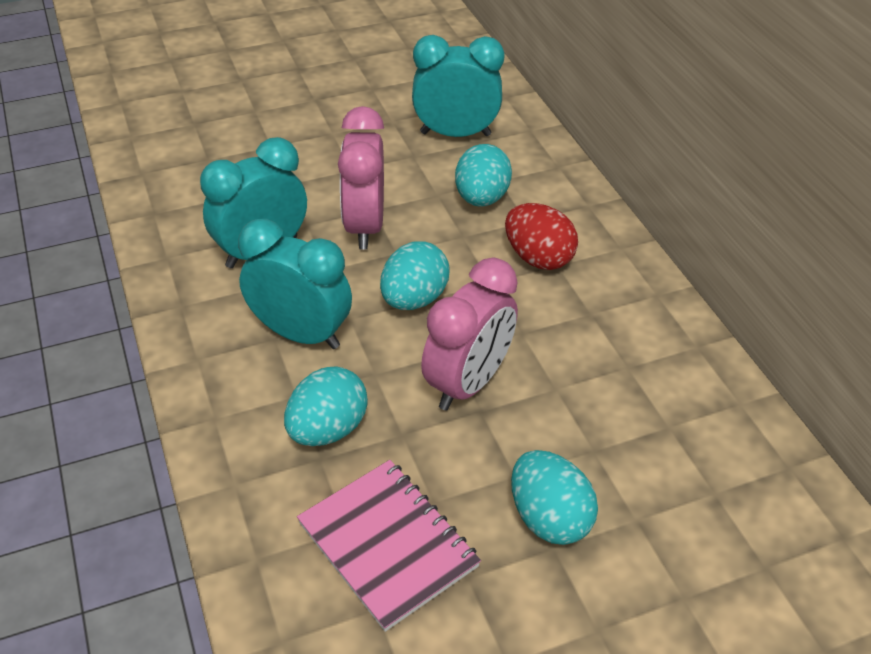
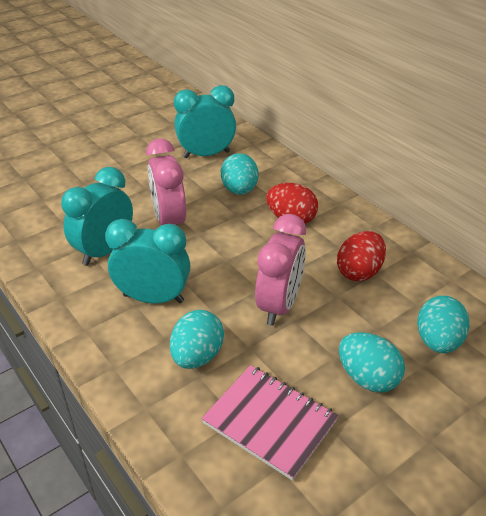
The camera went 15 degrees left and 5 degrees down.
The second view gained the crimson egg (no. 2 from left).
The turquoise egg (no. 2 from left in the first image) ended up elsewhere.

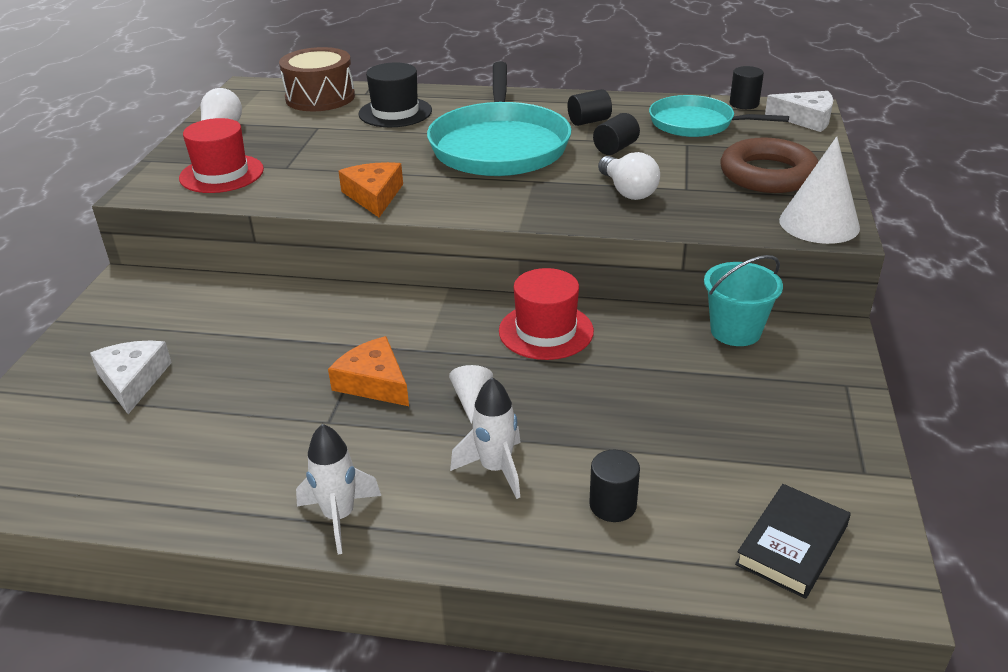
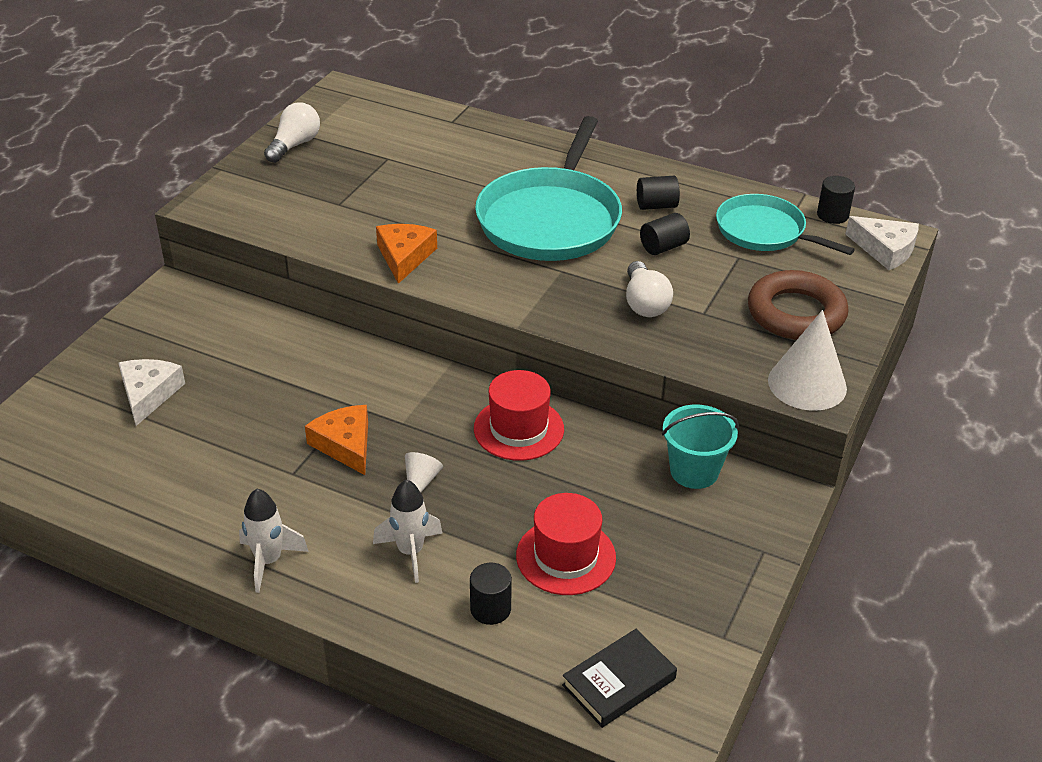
The camera went 15 degrees right and 5 degrees up.
The crimson top hat (no. 1 from left in the first image) ended up elsewhere.
The second view lost the dark brown snare drum.
The second view lost the black top hat.

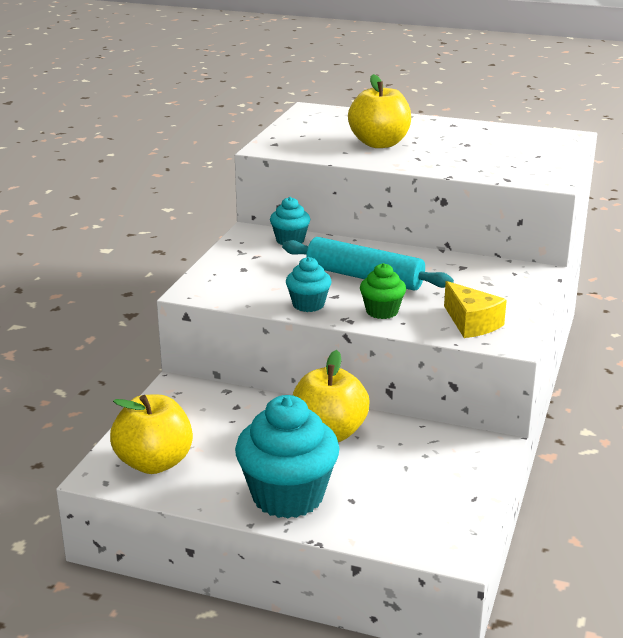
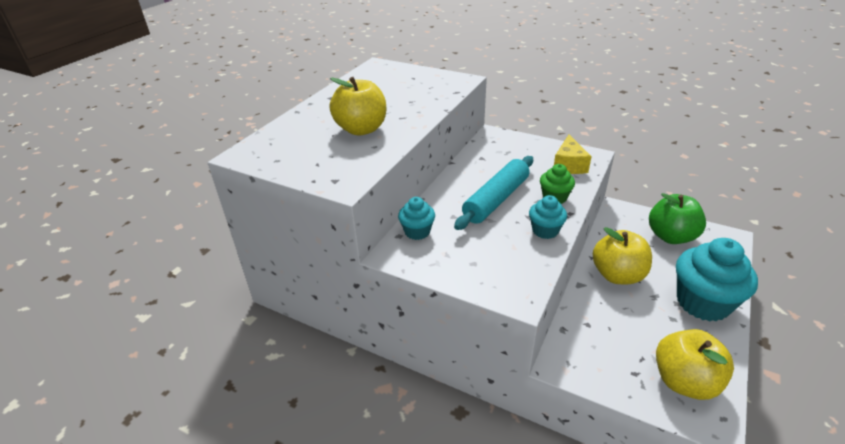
The camera went 80 degrees left and 10 degrees up.
The yellow piece of cheese ended up facing another way, 120 degrees clockwise from before.
The second view gained the emerald toy apple.

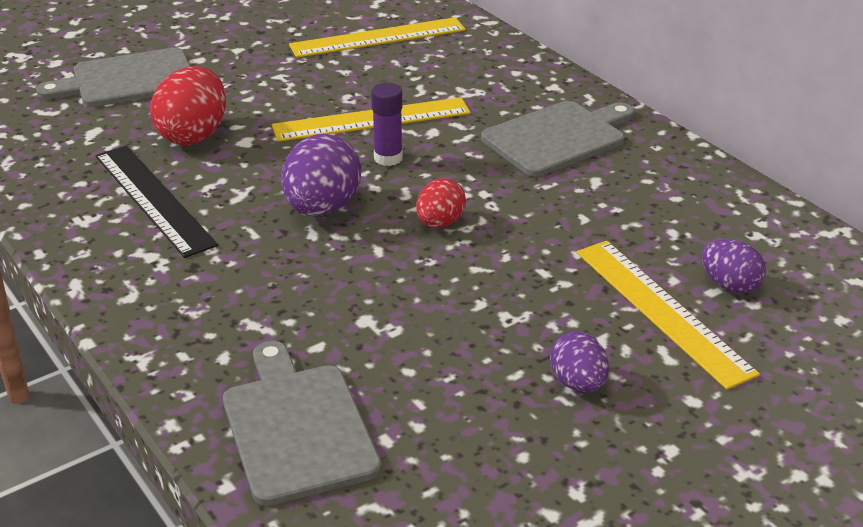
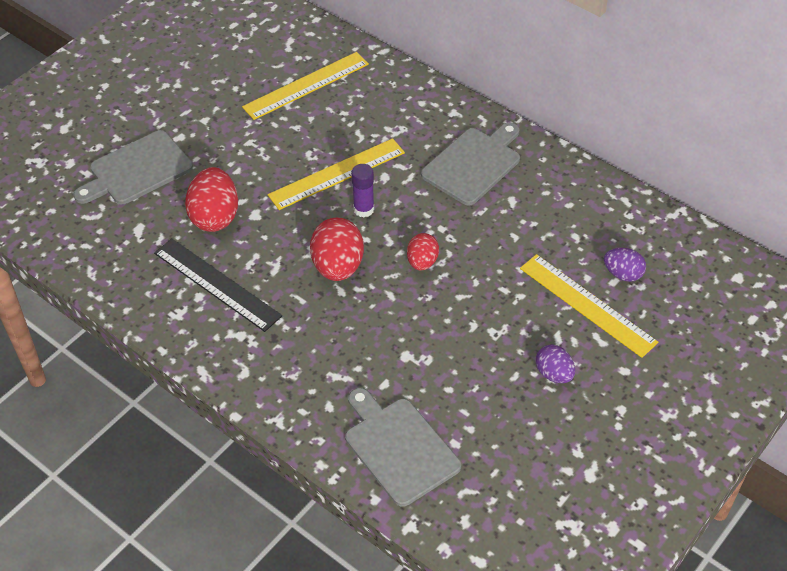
The camera went 15 degrees left and 15 degrees up.
What was the royal purple egg (no. 1 from left) turned into the crimson egg (no. 2 from left).

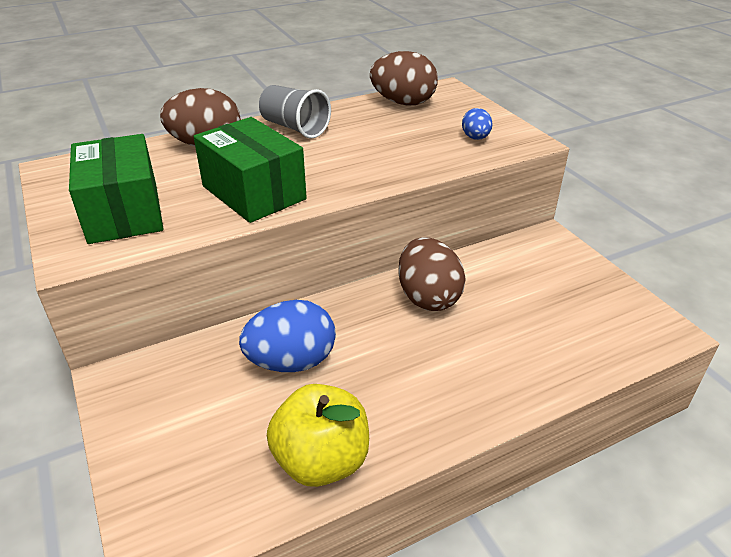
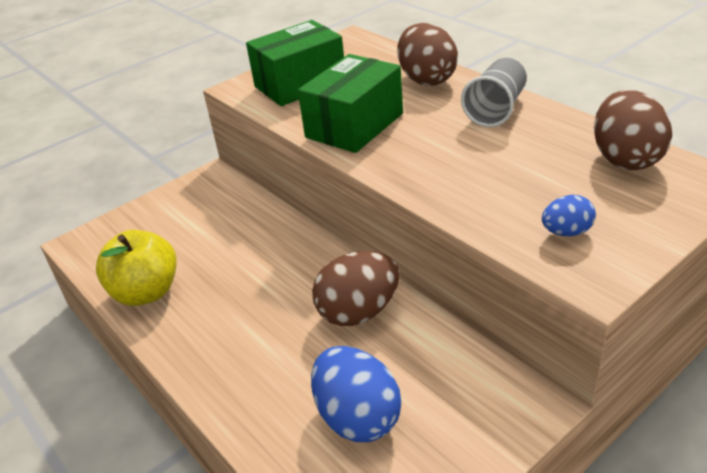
The camera went 80 degrees right and 0 degrees up.
The royal blue egg (no. 1 from left) ended up elsewhere.

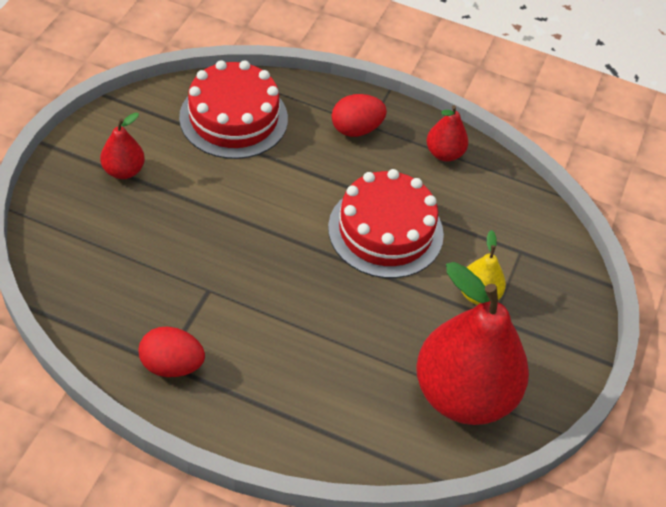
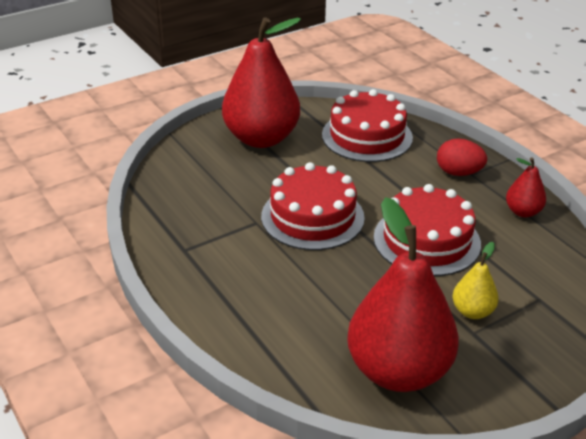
The camera went 40 degrees right and 15 degrees down.
The size of the crimson pear fruit (no. 1 from left) changed by a factor of 2.22.
The second view gained the crimson cake (no. 1 from left).
The second view lost the crimson egg (no. 1 from left).

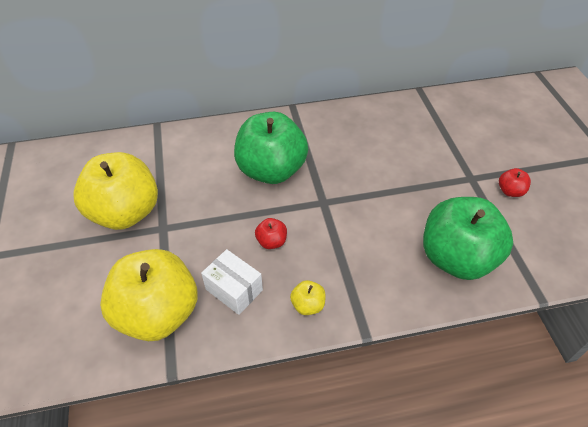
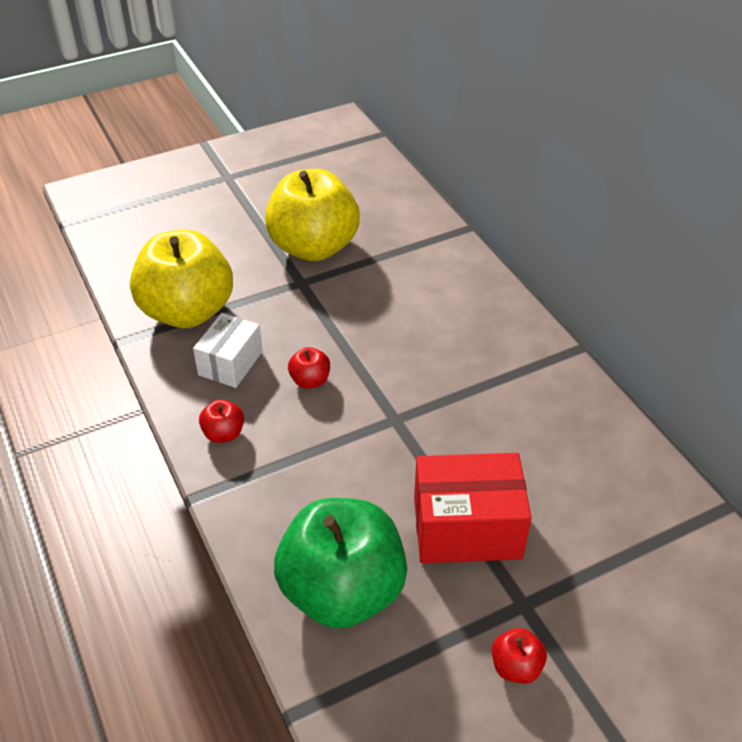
The camera went 75 degrees right and 5 degrees down.
What was the yellow toy apple (no. 3 from left) turned into the crimson toy apple (no. 1 from left).
The second view gained the crimson parcel.
The second view lost the emerald toy apple (no. 1 from left).

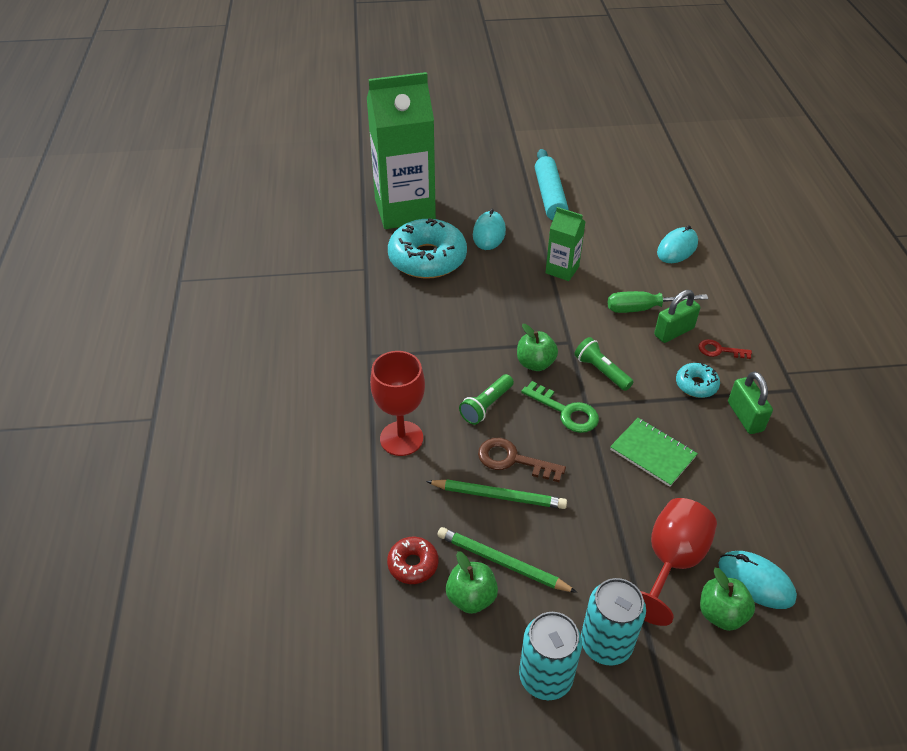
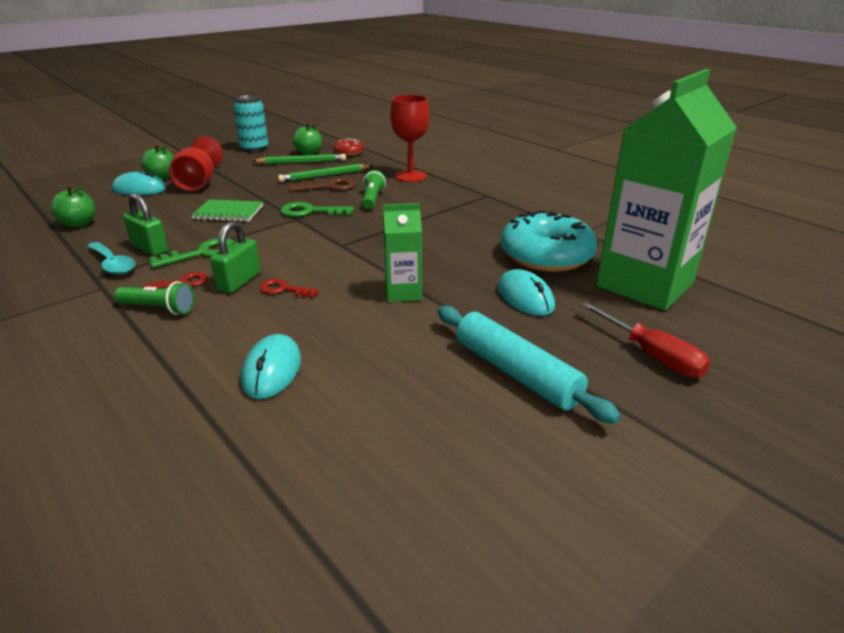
The camera went 145 degrees right and 15 degrees down.
The emerald toy apple (no. 2 from left in the first image) ended up elsewhere.
The second view gained the turquoise tablespoon.
The emerald pocket torch (no. 2 from left in the first image) ended up elsewhere.
Where the turquoise glazed donut (no. 2 from left) stood, the emerald latchkey (no. 1 from left) came to stand.
Where the emerald screwdriver stood, the crimson latchkey (no. 2 from left) came to stand.
The second view gained the crimson screwdriver.
The second view lost the turquoise can (no. 2 from left).

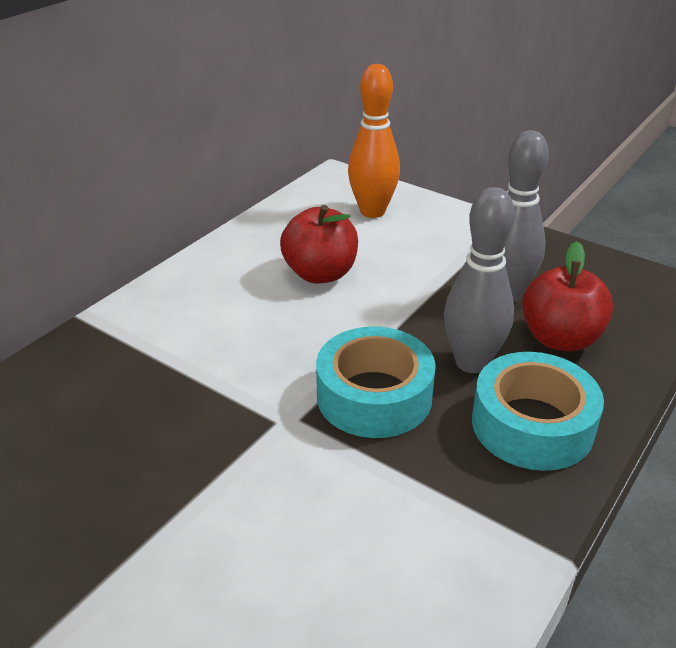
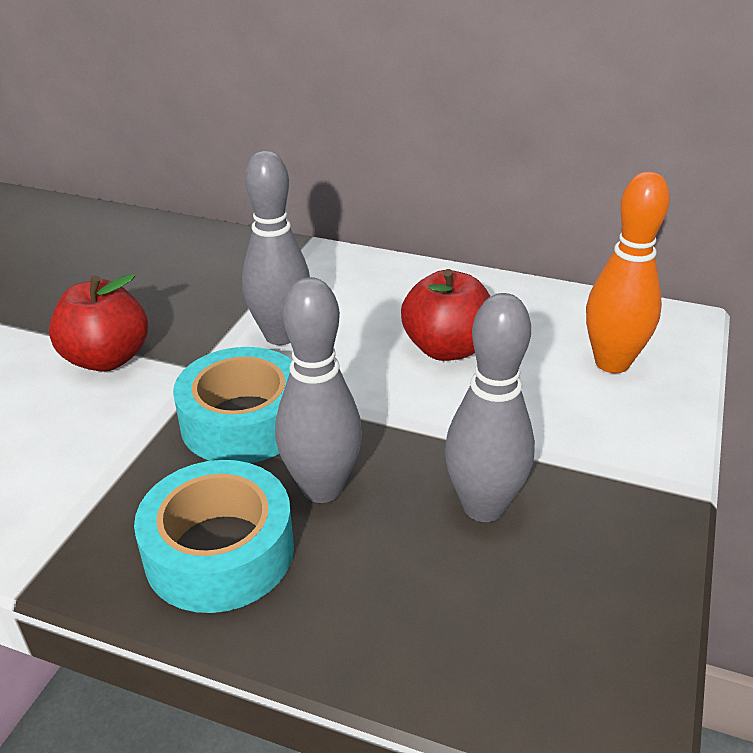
The camera went 75 degrees right and 0 degrees up.
The crimson toy apple (no. 2 from left in the first image) ended up elsewhere.
The second view gained the grey tenpin (no. 1 from left).

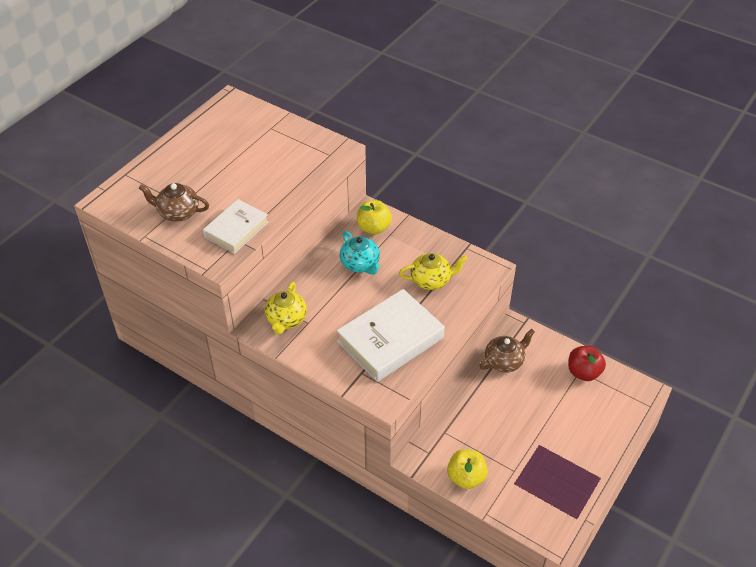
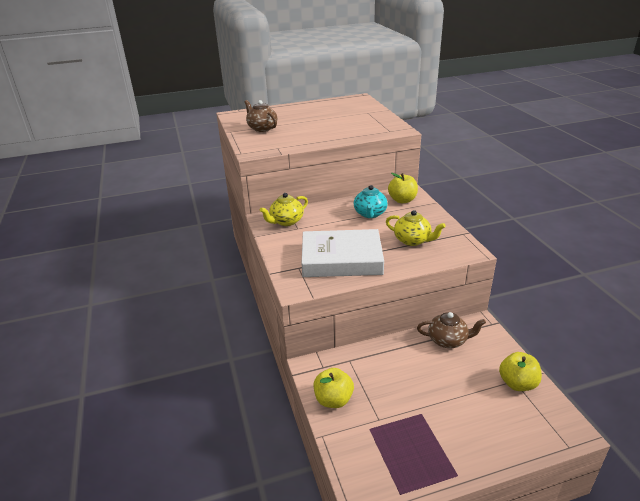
The camera went 40 degrees right and 15 degrees down.
What was the crimson toy apple turned into the yellow toy apple (no. 3 from left).
The second view lost the pure white hardcover (no. 1 from left).

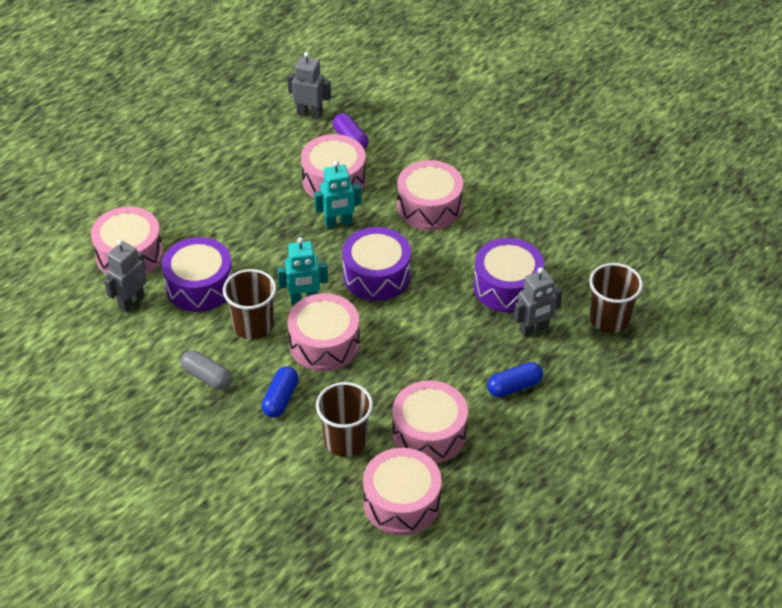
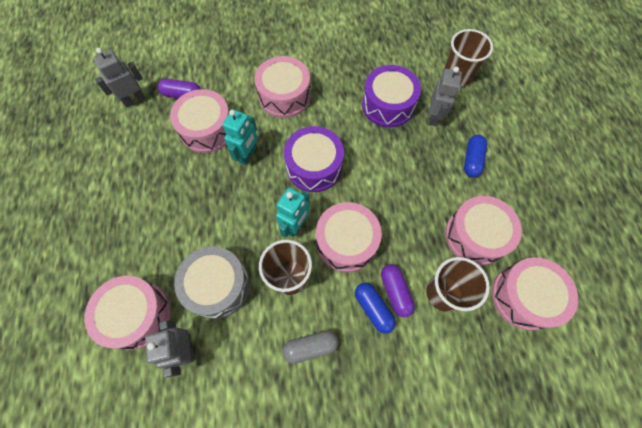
The camera went 50 degrees left and 20 degrees up.
What was the royal purple snare drum (no. 1 from left) turned into the grey snare drum.
The second view gained the royal purple pill (no. 2 from left).

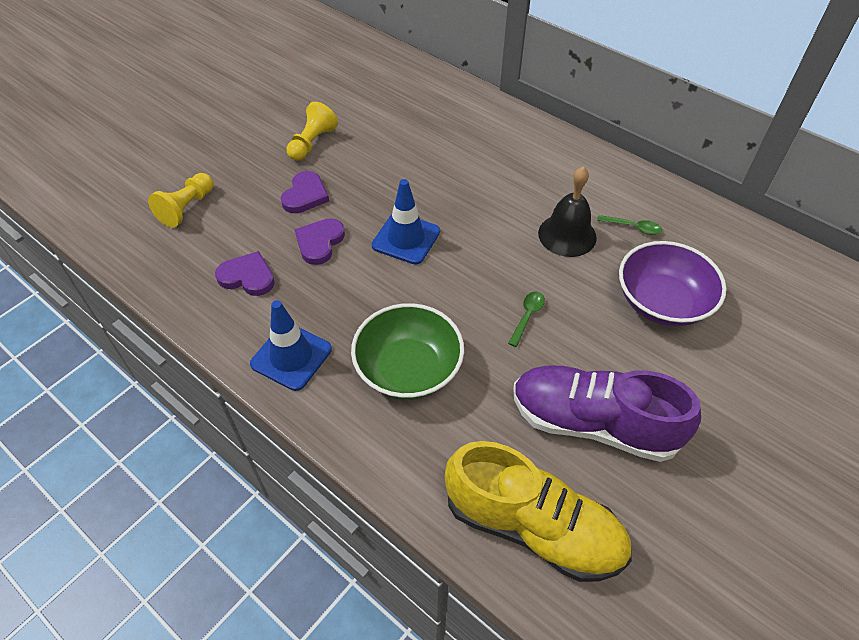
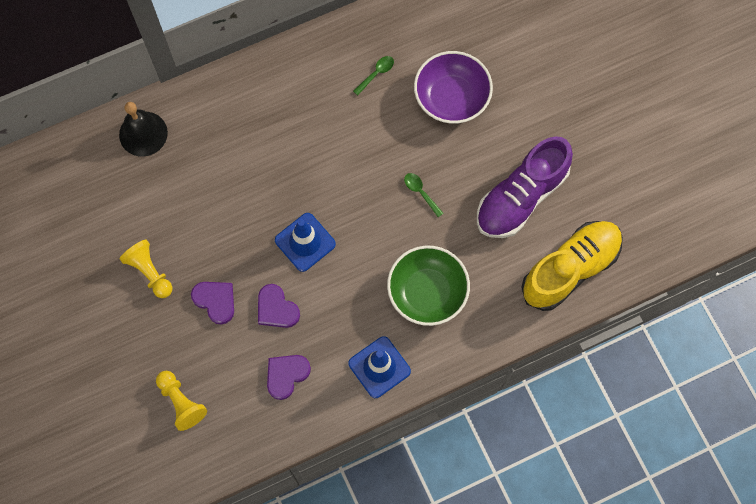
The camera went 65 degrees left and 20 degrees up.
The black bell ended up elsewhere.

